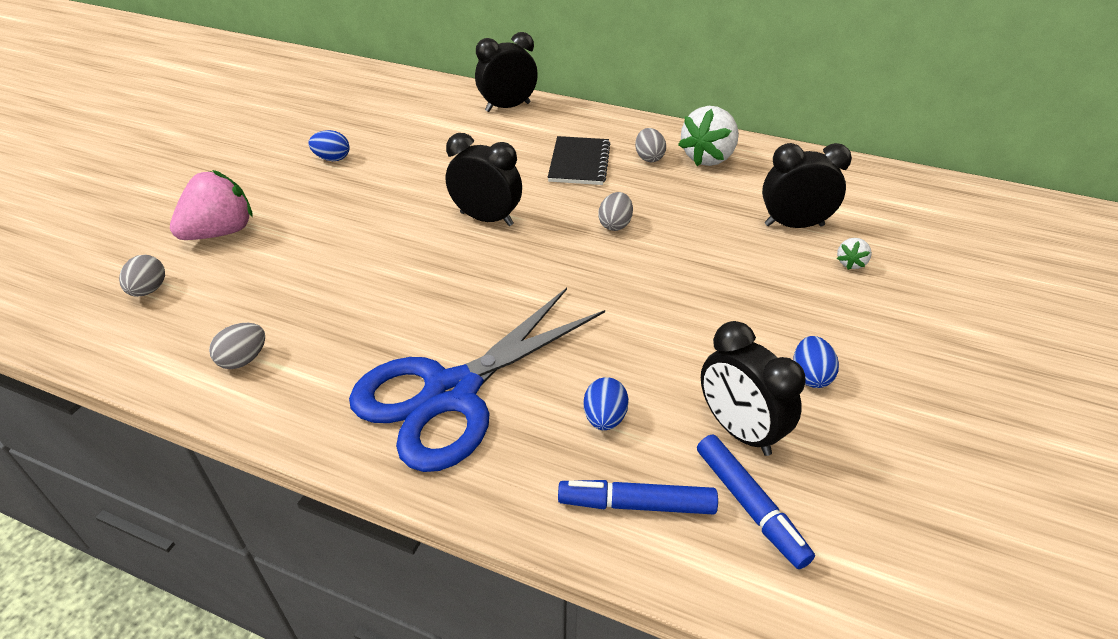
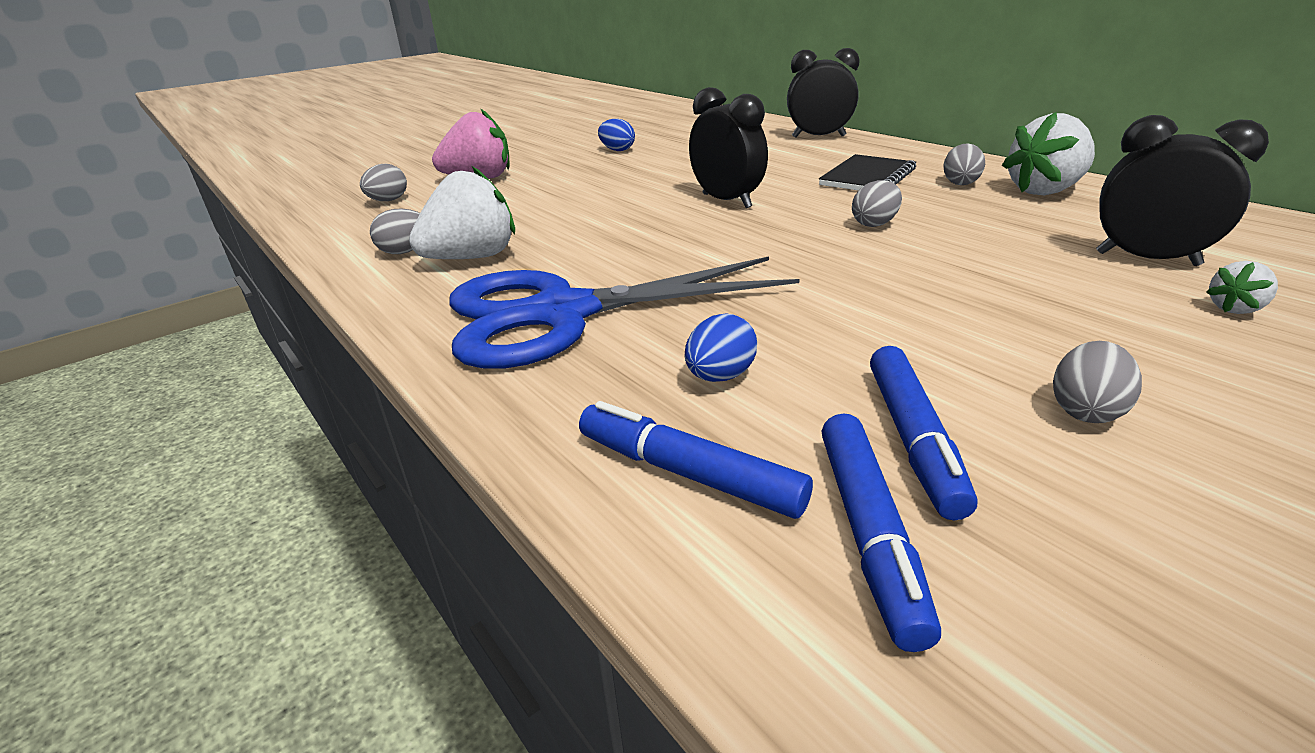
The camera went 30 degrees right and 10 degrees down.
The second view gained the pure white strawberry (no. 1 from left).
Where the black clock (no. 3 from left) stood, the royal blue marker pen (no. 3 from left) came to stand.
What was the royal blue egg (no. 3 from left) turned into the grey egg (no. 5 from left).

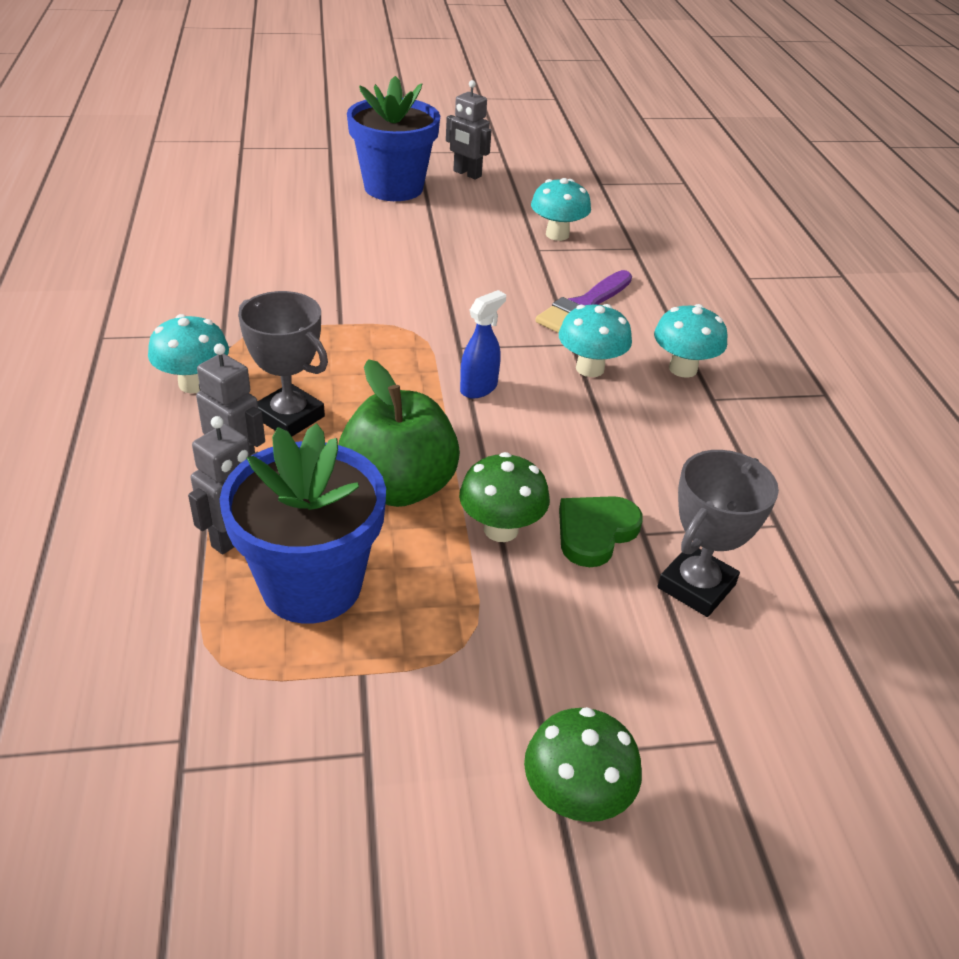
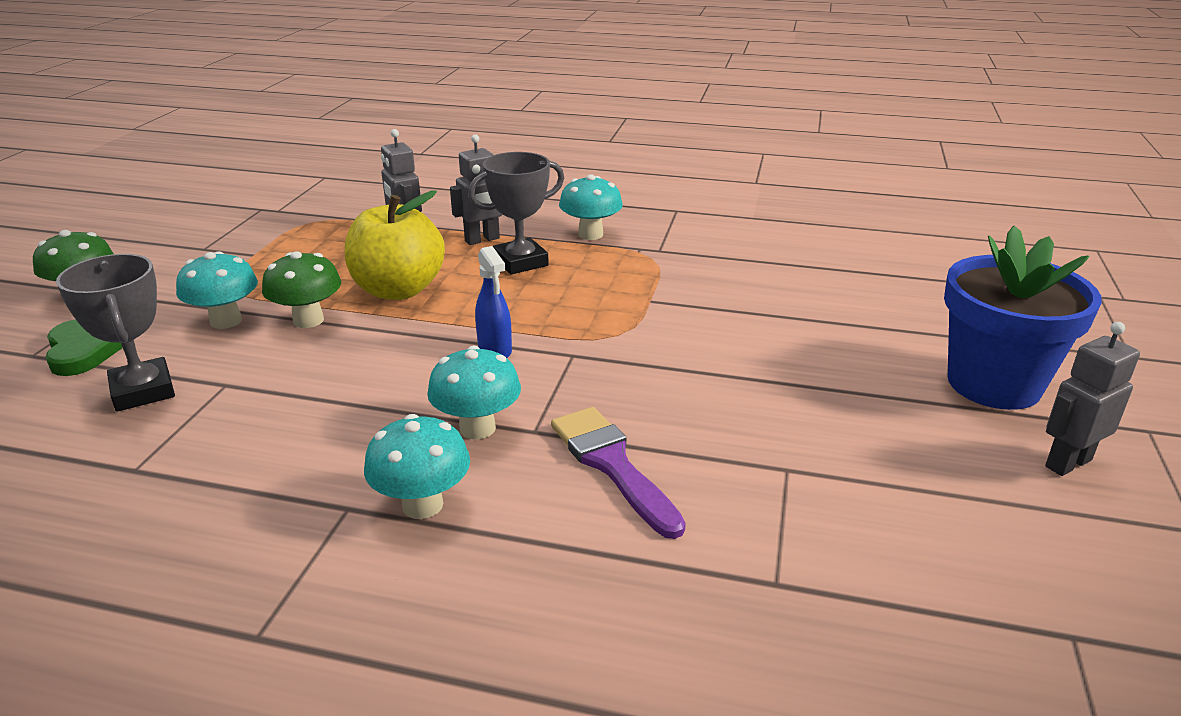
The camera went 115 degrees right and 10 degrees down.
The emerald heart shape ended up elsewhere.
The turquoise fungus (no. 2 from left in the first image) ended up elsewhere.
What was the emerald toy apple turned into the yellow toy apple.
The second view lost the royal blue flower pot (no. 1 from left).

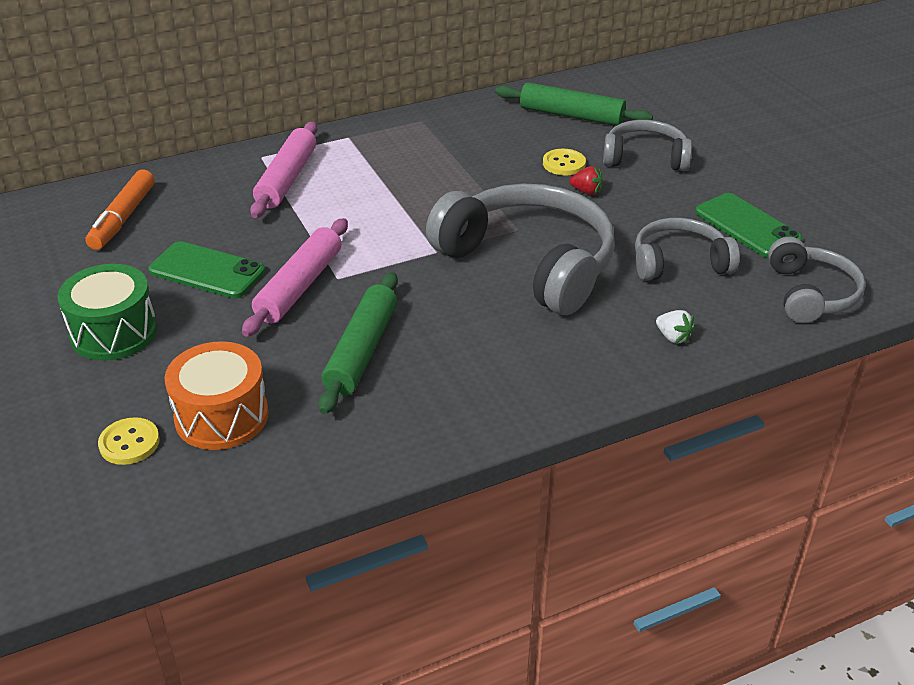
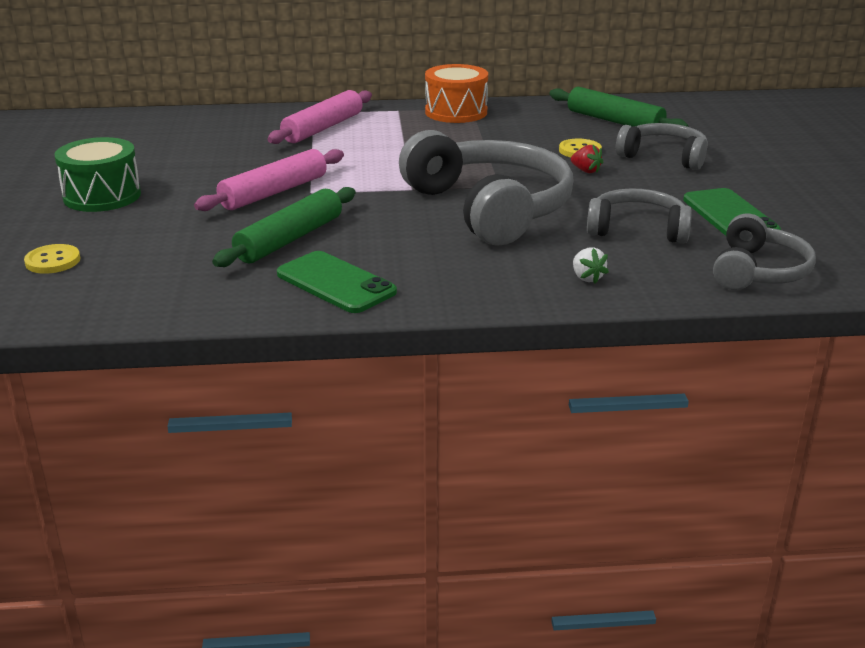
The camera went 20 degrees right and 10 degrees down.
The emerald mobile phone (no. 1 from left) ended up elsewhere.
The orange-coloured snare drum ended up elsewhere.
The second view lost the orange-coloured marker pen.

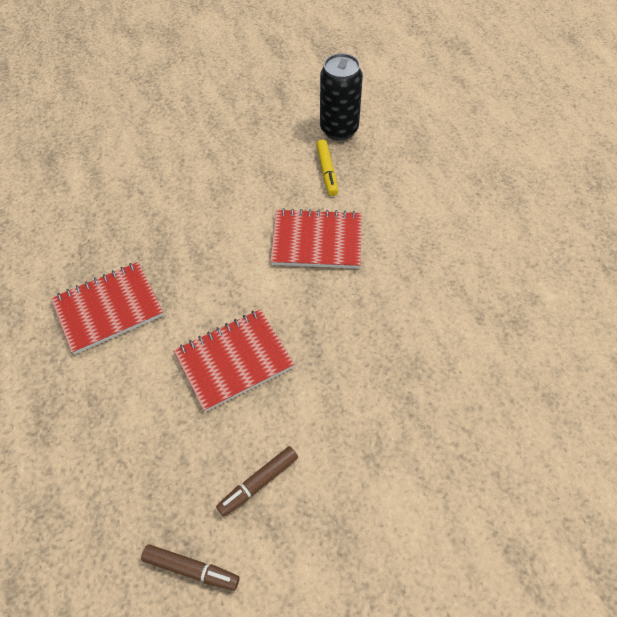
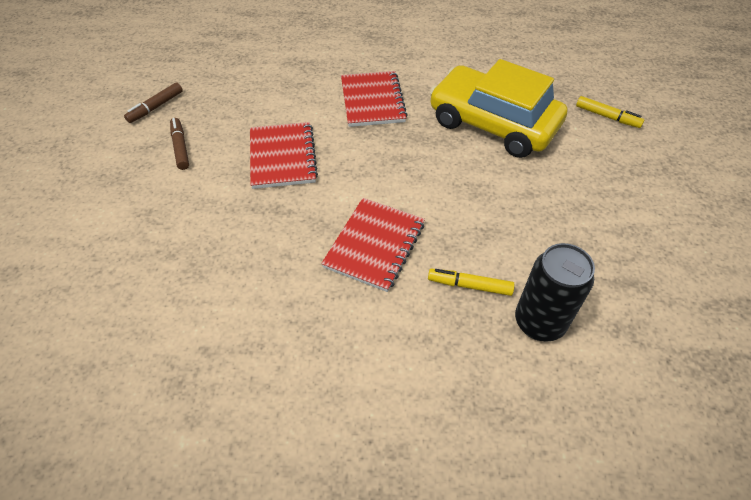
The camera went 110 degrees right and 5 degrees down.
The second view gained the yellow car.
The second view gained the yellow marker pen (no. 2 from left).

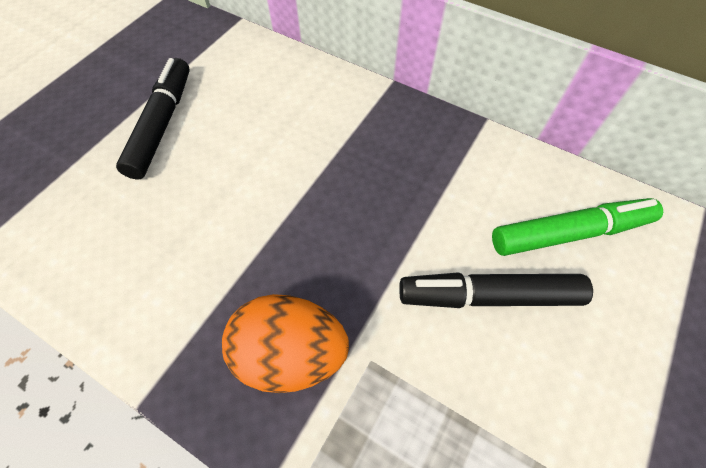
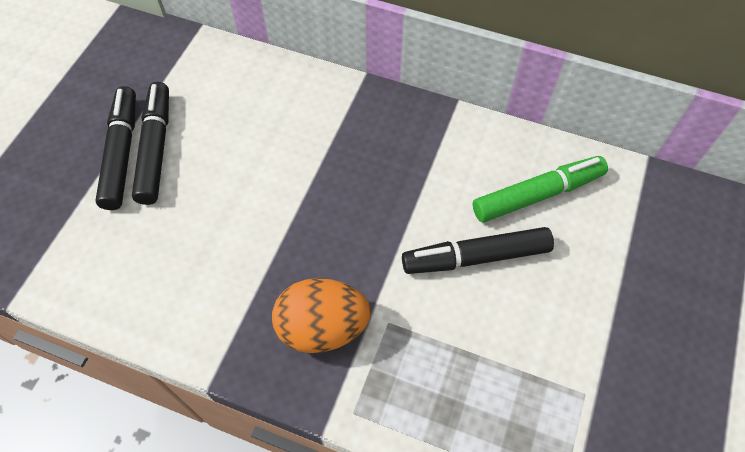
The camera went 10 degrees left and 0 degrees up.
The second view gained the black marker pen (no. 1 from left).

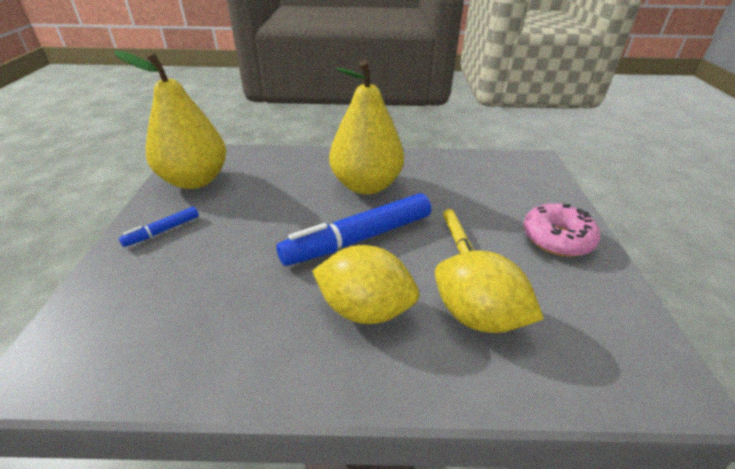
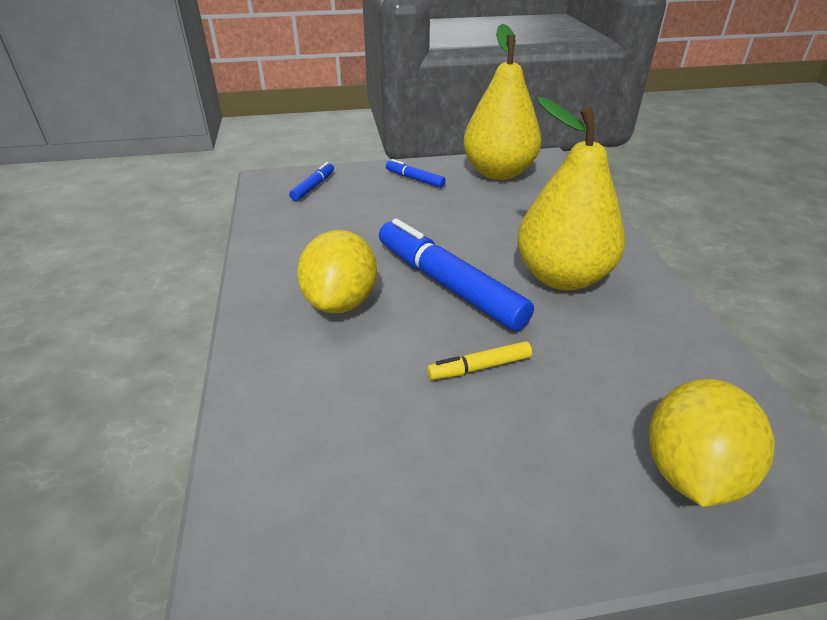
The camera went 80 degrees right and 0 degrees up.
The second view gained the royal blue marker pen (no. 1 from left).
The yellow toy lemon (no. 2 from left) ended up elsewhere.
The second view lost the rosy glazed donut.

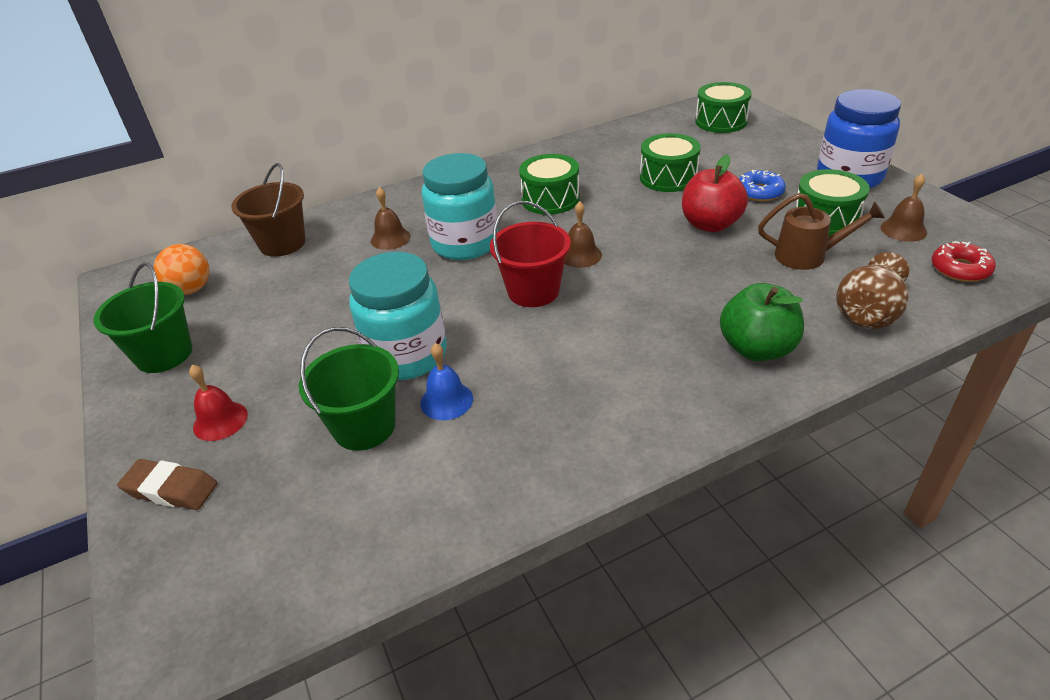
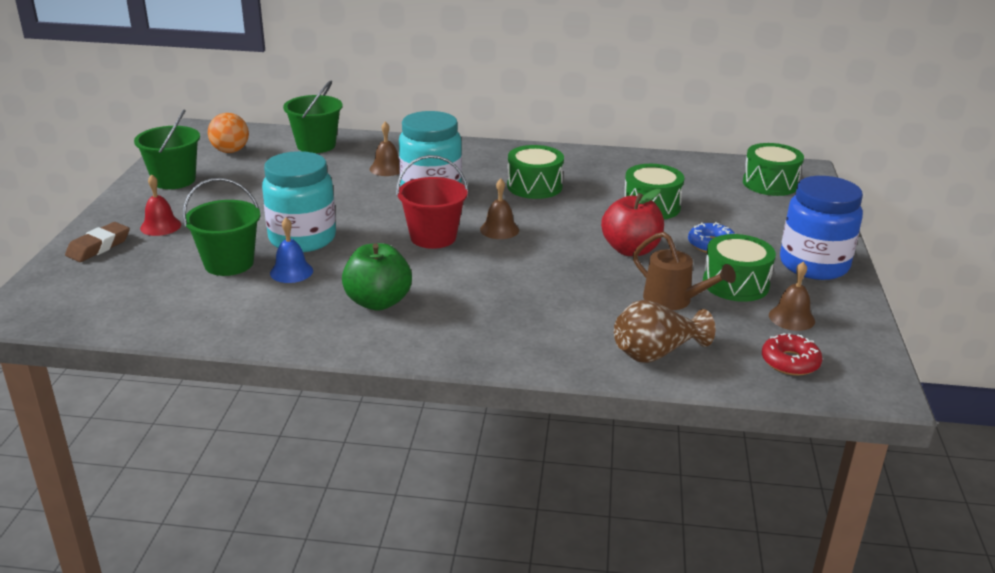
The camera went 30 degrees right and 10 degrees down.
The dark brown gum eraser ended up facing another way, 75 degrees clockwise from before.
What was the dark brown pail turned into the emerald pail (no. 3 from left).
The emerald toy apple ended up elsewhere.

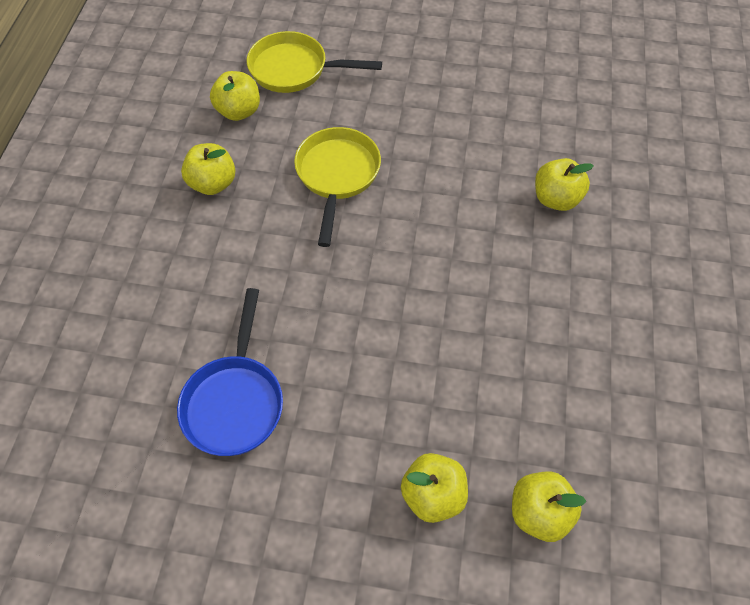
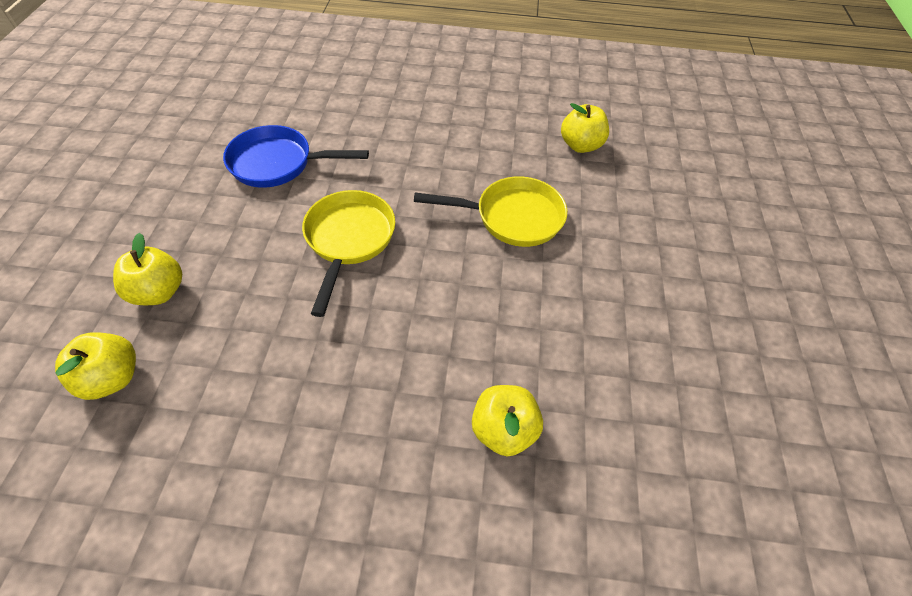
The camera went 85 degrees right and 5 degrees down.
The yellow pan (no. 1 from left) ended up elsewhere.
The second view lost the yellow toy apple (no. 1 from left).

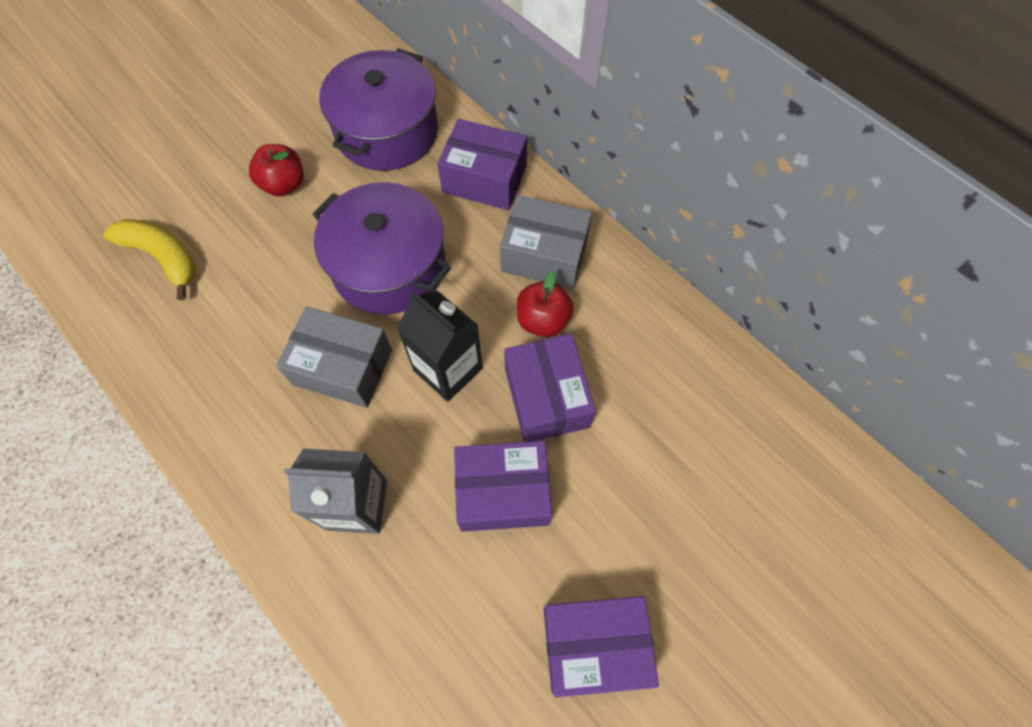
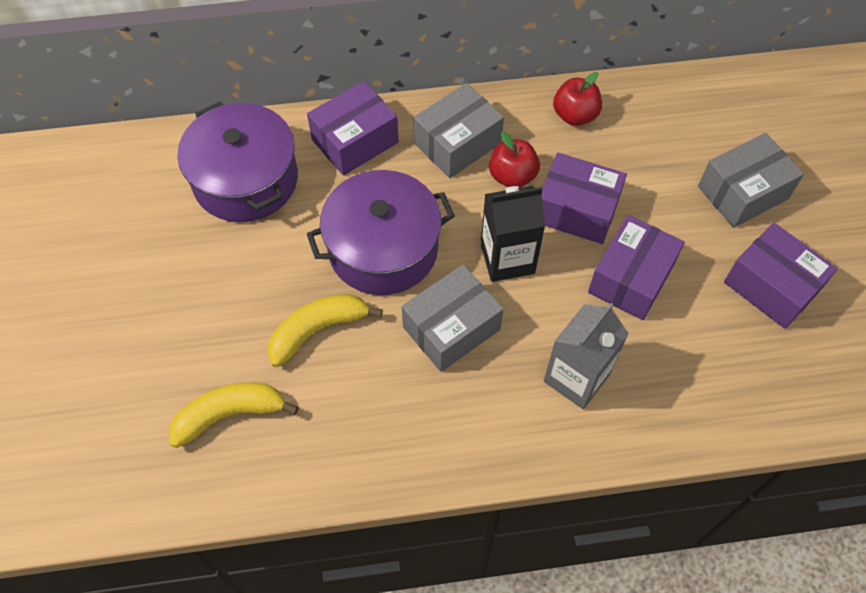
The camera went 55 degrees left and 5 degrees down.
The second view gained the yellow toy banana (no. 2 from left).
The crimson toy apple (no. 1 from left in the first image) ended up elsewhere.
The second view gained the grey parcel (no. 3 from left).
The royal purple parcel (no. 4 from left) ended up facing another way, 75 degrees counterclockwise from before.

